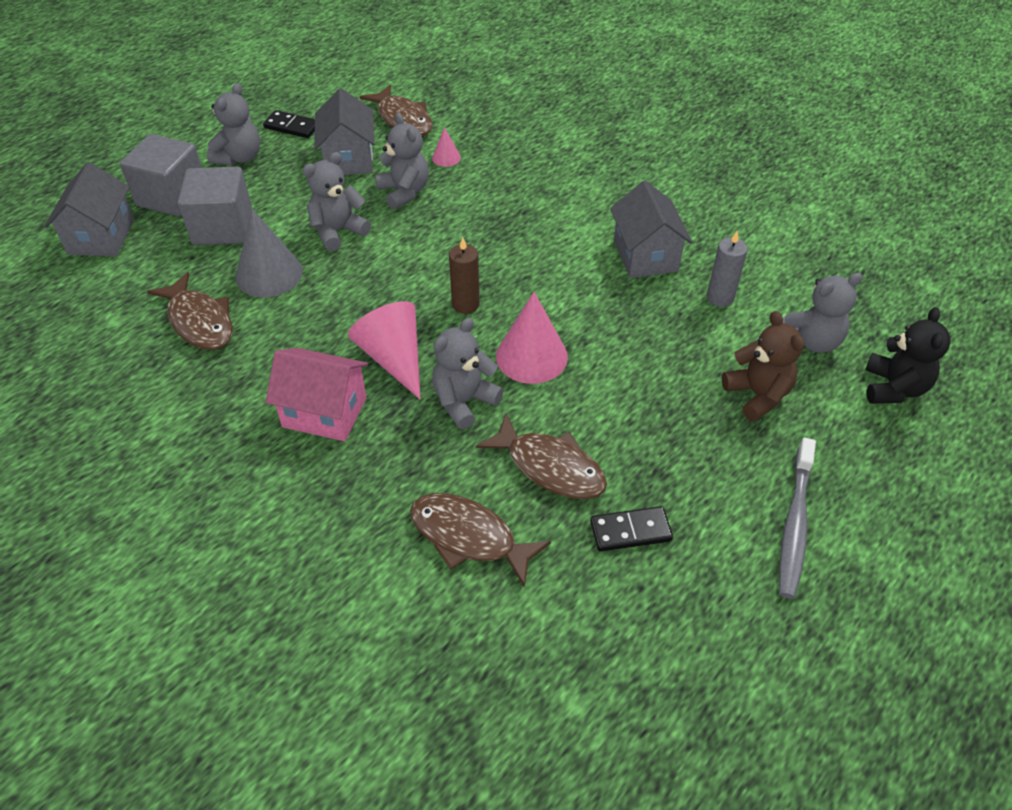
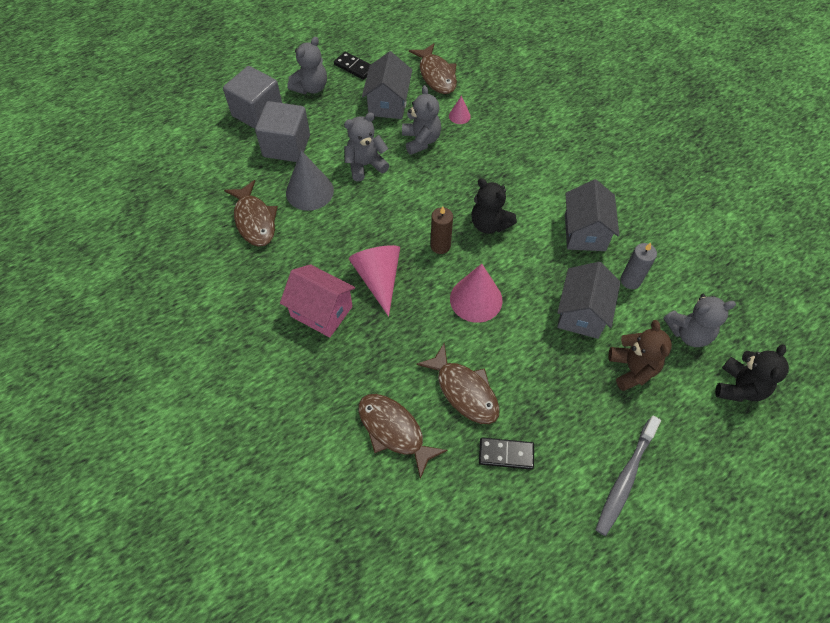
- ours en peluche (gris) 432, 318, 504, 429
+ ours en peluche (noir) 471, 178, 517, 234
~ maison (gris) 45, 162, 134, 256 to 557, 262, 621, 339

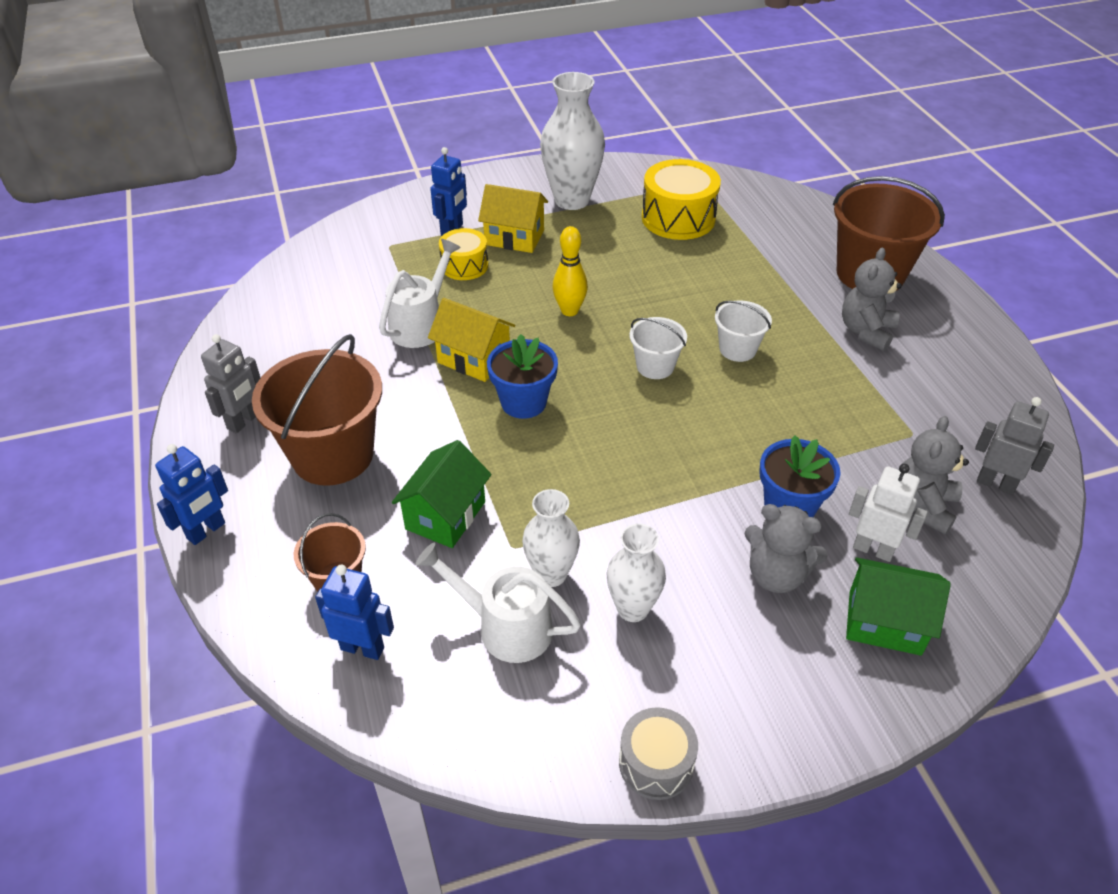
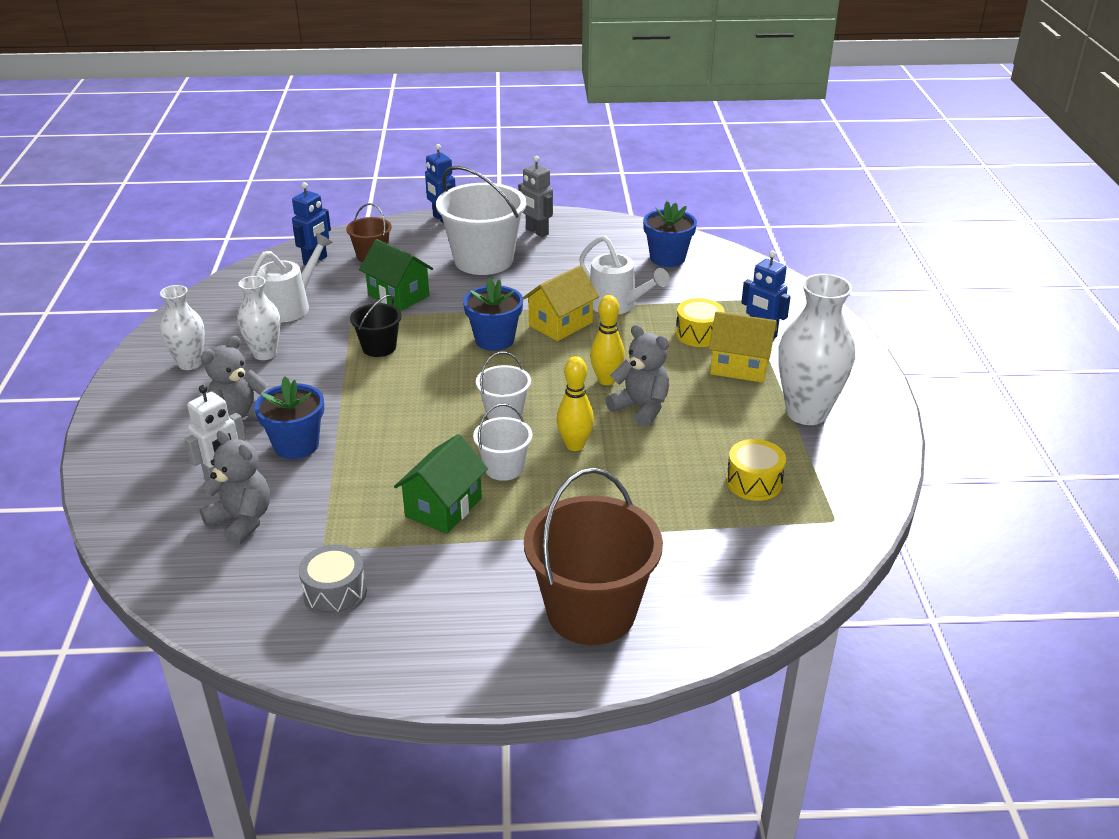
- robot (gris) 975, 397, 1054, 495
+ seau (noir) 350, 295, 402, 357
+ quille (jaune) 557, 356, 594, 451
+ pot de fleurs (bleu) 643, 201, 697, 267
~ vase (blanc) 522, 489, 580, 587 to 160, 285, 205, 370
~ tambour (gris) 619, 707, 698, 800 to 299, 545, 367, 616
~ ours en peluche (gris) 842, 248, 902, 351 to 605, 325, 669, 427
~ maison (vert) 846, 558, 951, 656 to 394, 434, 488, 534
~ seau (marron) 252, 334, 382, 486 to seau (blanc) 436, 166, 527, 275
~ maison (jaune) 478, 184, 548, 253 = 709, 312, 777, 383 75 degrees clockwise
~ tambour (jaune) 642, 159, 721, 240 = 726, 439, 786, 501 x0.61

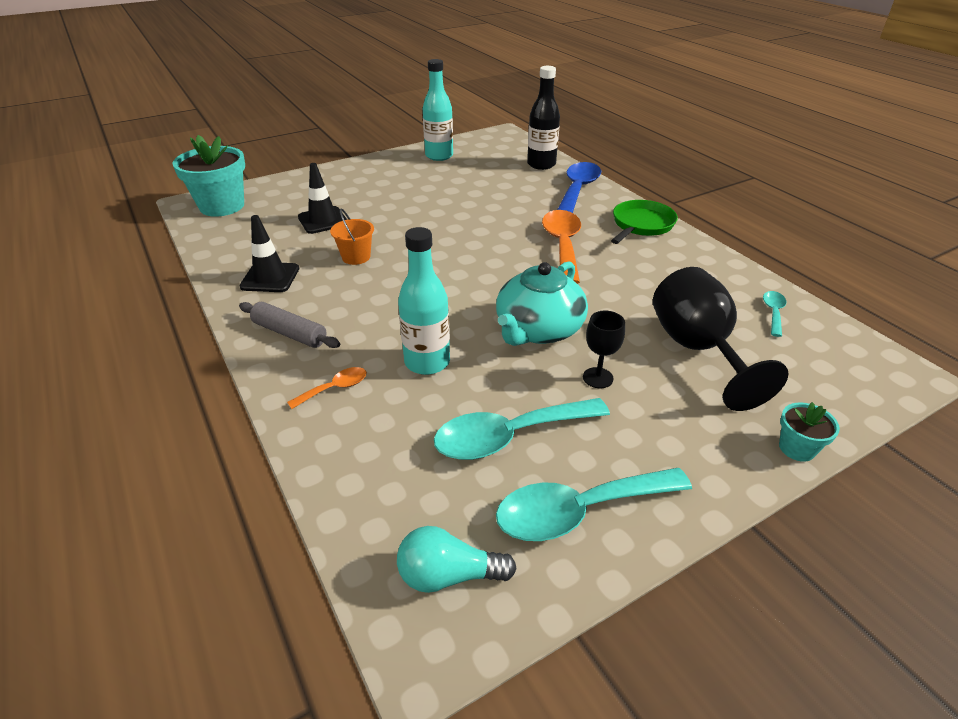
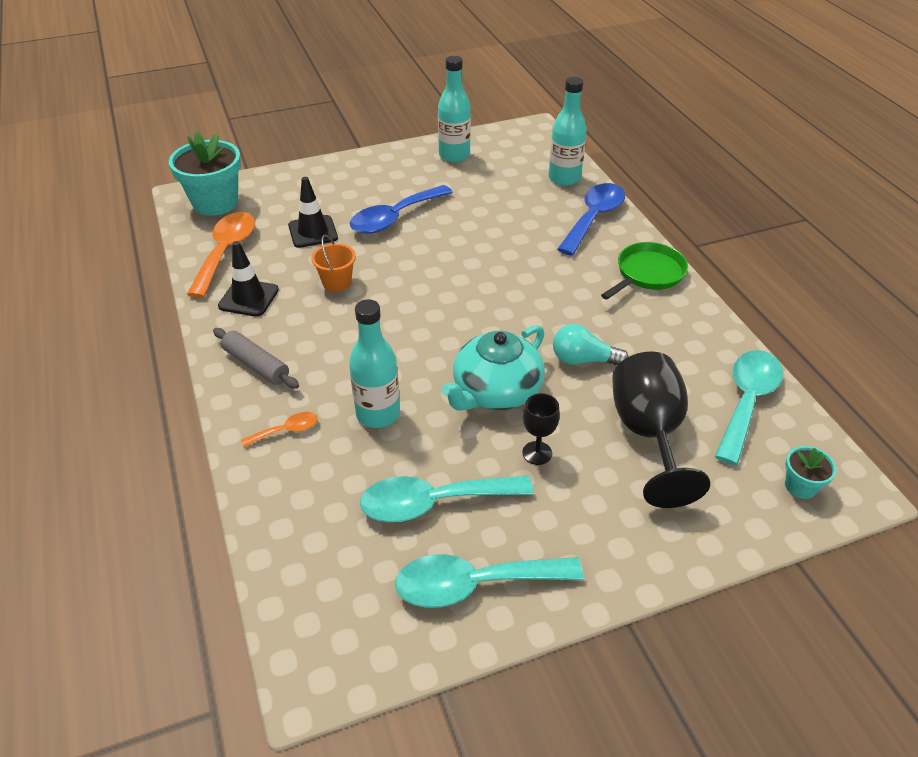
+ cuillère (bleu) 350, 185, 453, 234
~ ampoule (turquoise) 397, 526, 517, 593 to 553, 324, 629, 365
~ cuillère (orange) 542, 210, 581, 284 to 187, 212, 255, 298
~ pot de fleurs (turquoise) 779, 402, 840, 462 to 785, 446, 837, 499
~ bouteille (noir) 527, 66, 560, 170 to bouteille (turquoise) 549, 77, 587, 186
~ cuillère (turquoise) 763, 291, 786, 337 = 715, 350, 783, 465 x2.06

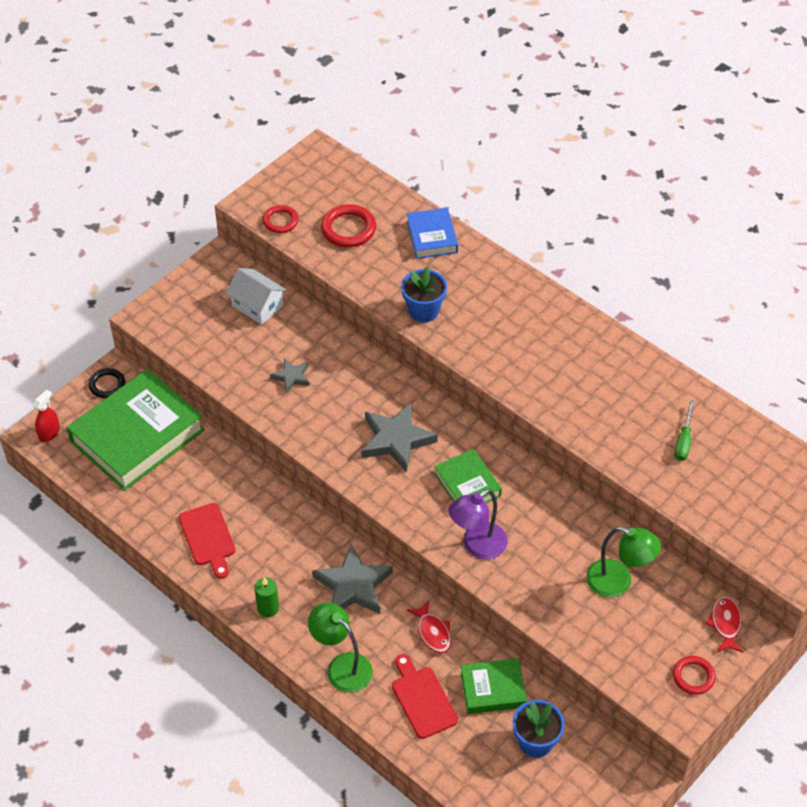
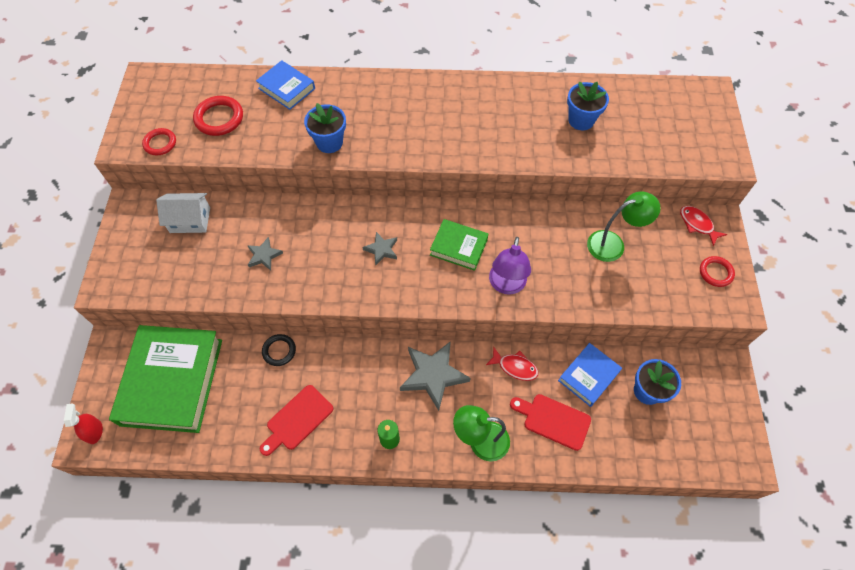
~ anneau (noir) 89, 368, 125, 398 to 262, 334, 296, 366
~ tournevis (vert) 675, 400, 694, 461 to pot de fleurs (bleu) 567, 82, 609, 130
~ livre (vert) 461, 658, 527, 714 to livre (bleu) 558, 343, 622, 407
~ planche à découper (rouge) 179, 503, 236, 579 = 260, 385, 333, 456 105 degrees clockwise
~ étoile (gris) 361, 403, 438, 472 = 363, 232, 397, 265 x0.53

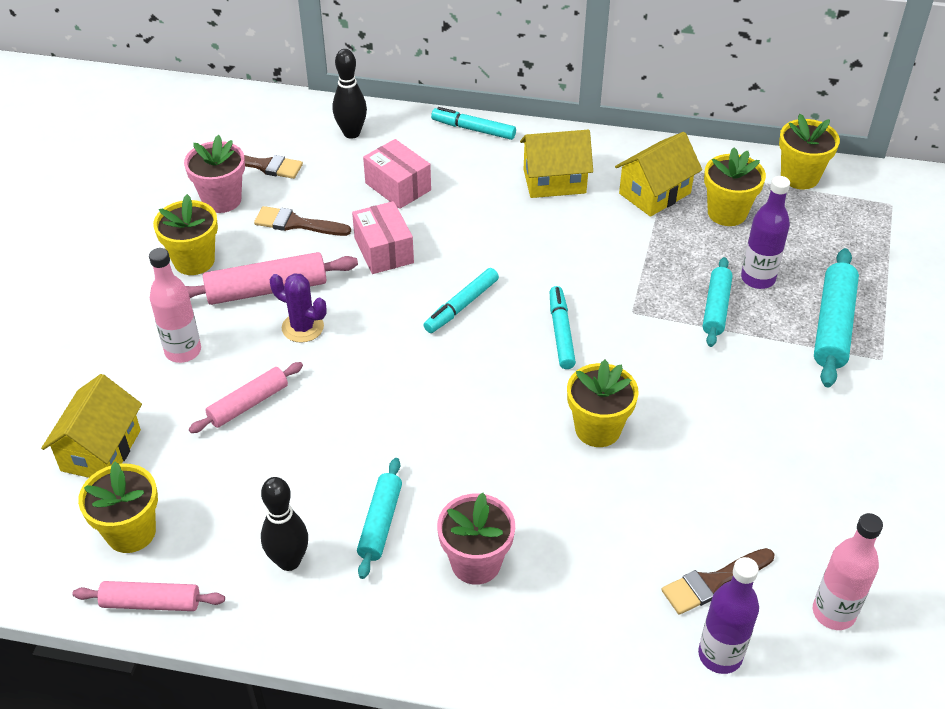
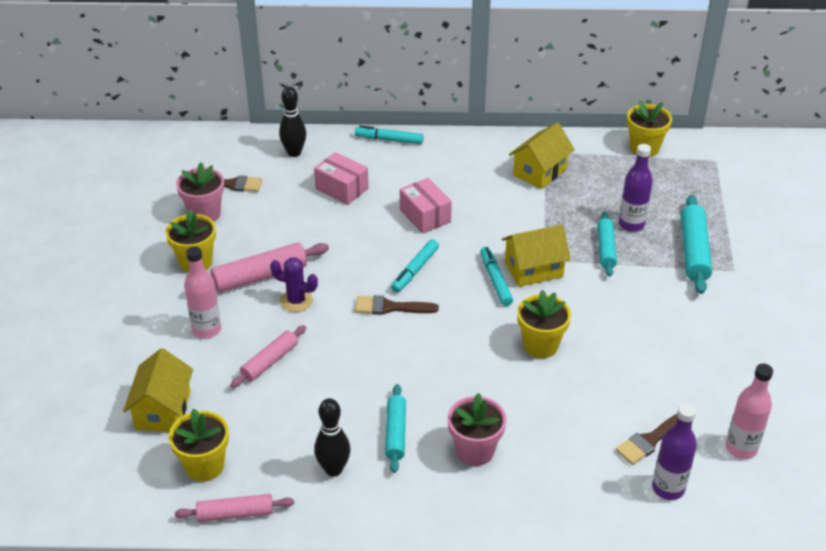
- pot de fleurs (jaune) 704, 147, 766, 226
~ pinceau (marron) 254, 206, 351, 236 to 355, 295, 439, 315
~ boîte (rose) 352, 201, 414, 274 to 400, 178, 452, 234
~ maison (jaune) 520, 129, 593, 198 to 502, 224, 571, 287

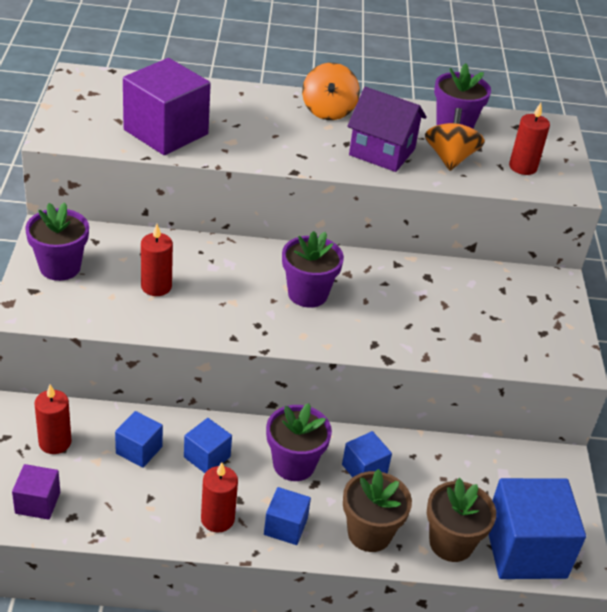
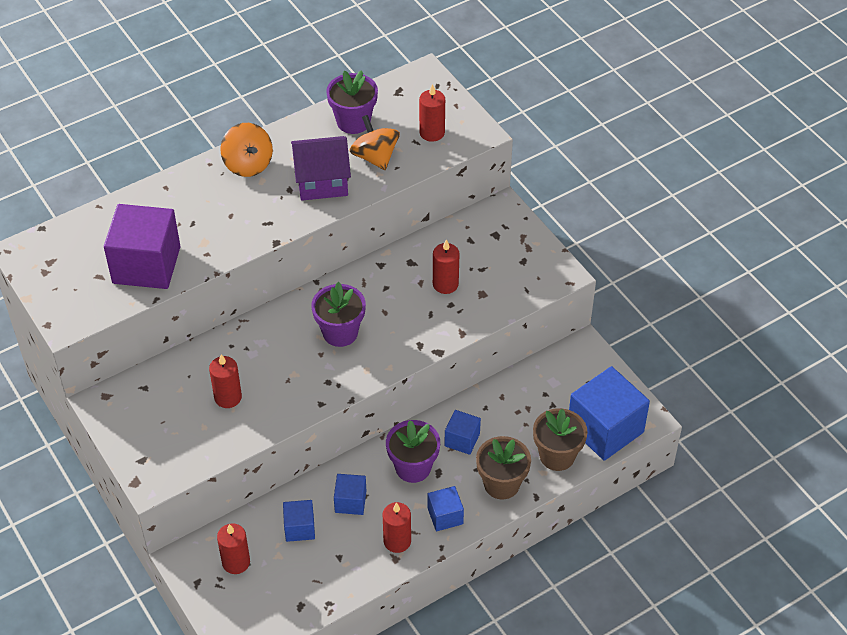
- cube (violet) 12, 464, 60, 520
- pot de fleurs (violet) 25, 202, 89, 281
+ bougie (rouge) 433, 239, 460, 294

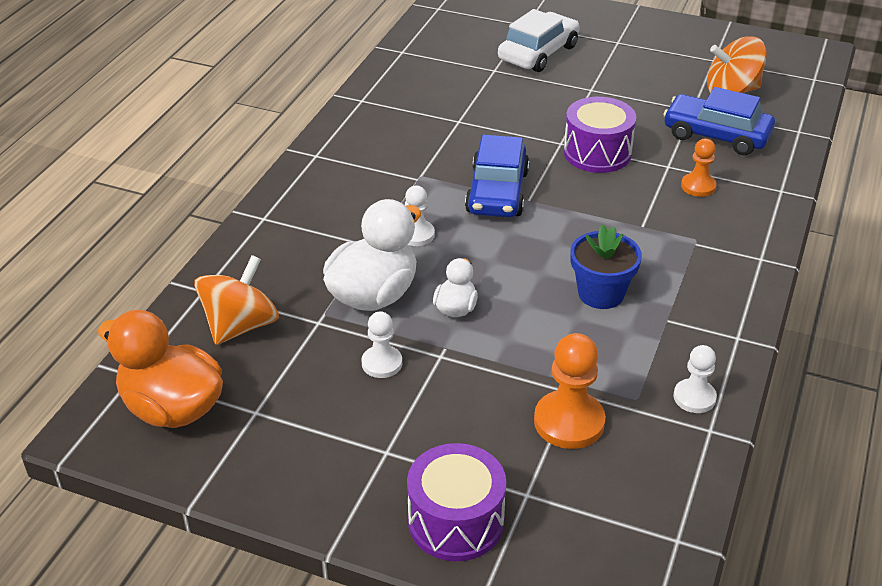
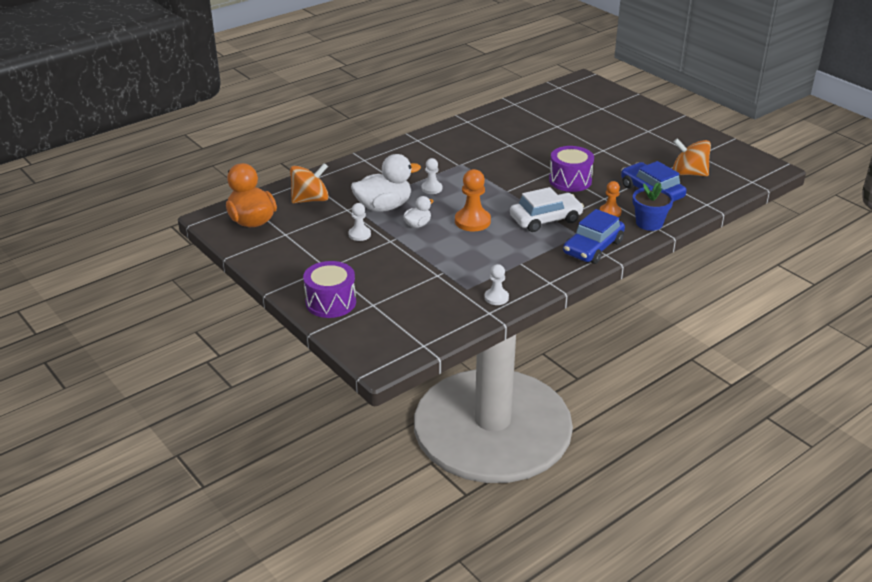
~ voiture (bleu) 465, 135, 530, 217 to 563, 209, 625, 264
~ voiture (blanc) 498, 9, 580, 72 to 510, 187, 584, 232
~ pion (orange) 534, 333, 606, 449 to 455, 169, 491, 231
~ pot de fleurs (bleu) 570, 224, 642, 309 to 633, 183, 674, 231

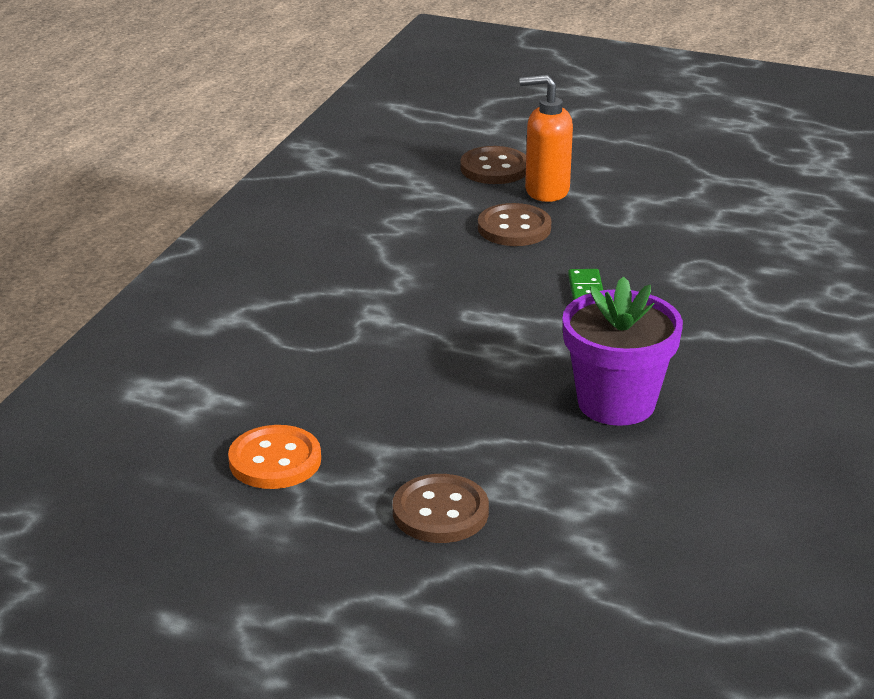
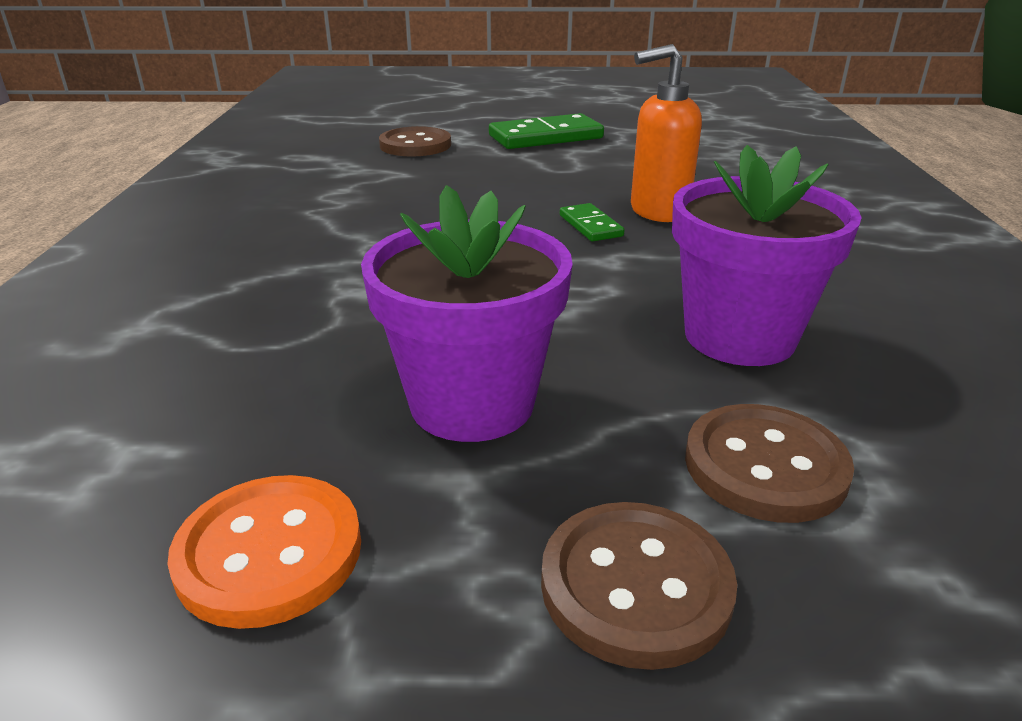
+ pot de fleurs (violet) 361, 185, 573, 442
+ domino (vert) 489, 113, 604, 149
~ bouton (marron) 478, 203, 551, 246 to 685, 404, 854, 523
~ distributeur de savon (orange) 519, 75, 573, 202 to 631, 44, 702, 222

